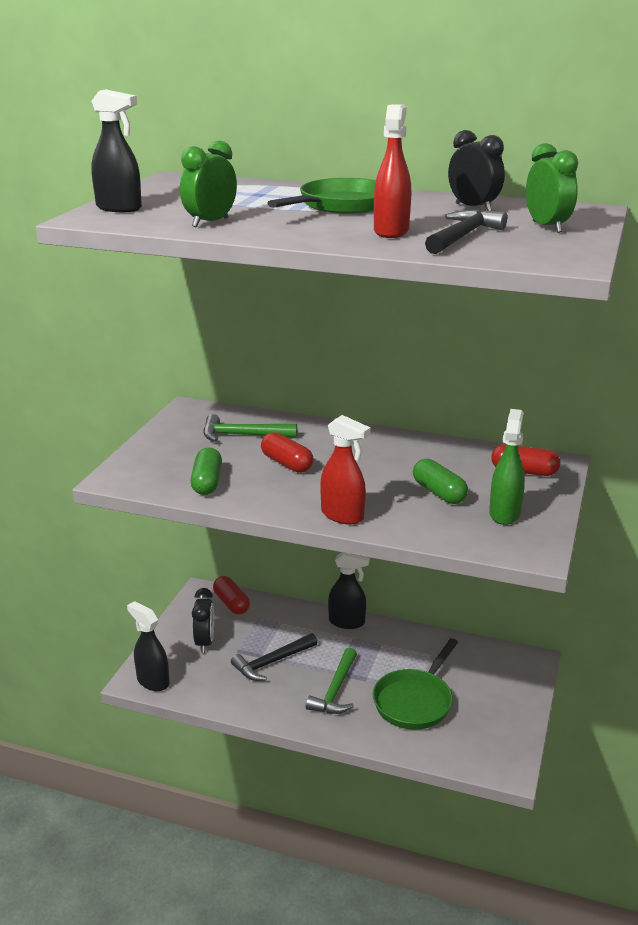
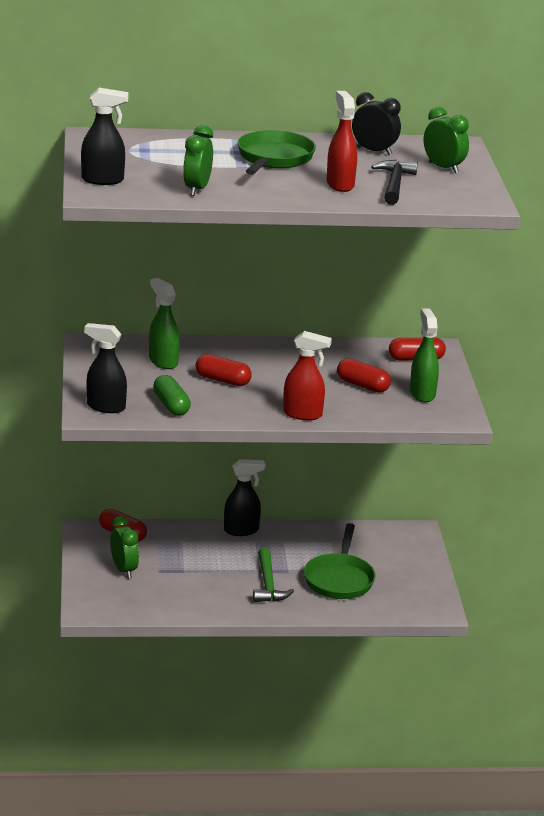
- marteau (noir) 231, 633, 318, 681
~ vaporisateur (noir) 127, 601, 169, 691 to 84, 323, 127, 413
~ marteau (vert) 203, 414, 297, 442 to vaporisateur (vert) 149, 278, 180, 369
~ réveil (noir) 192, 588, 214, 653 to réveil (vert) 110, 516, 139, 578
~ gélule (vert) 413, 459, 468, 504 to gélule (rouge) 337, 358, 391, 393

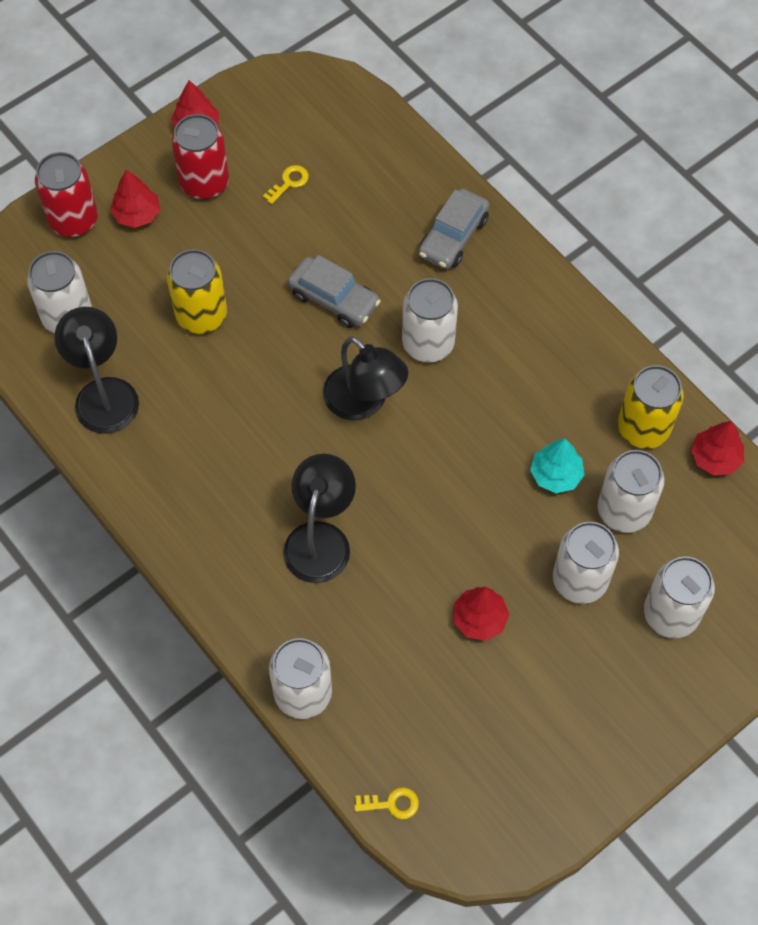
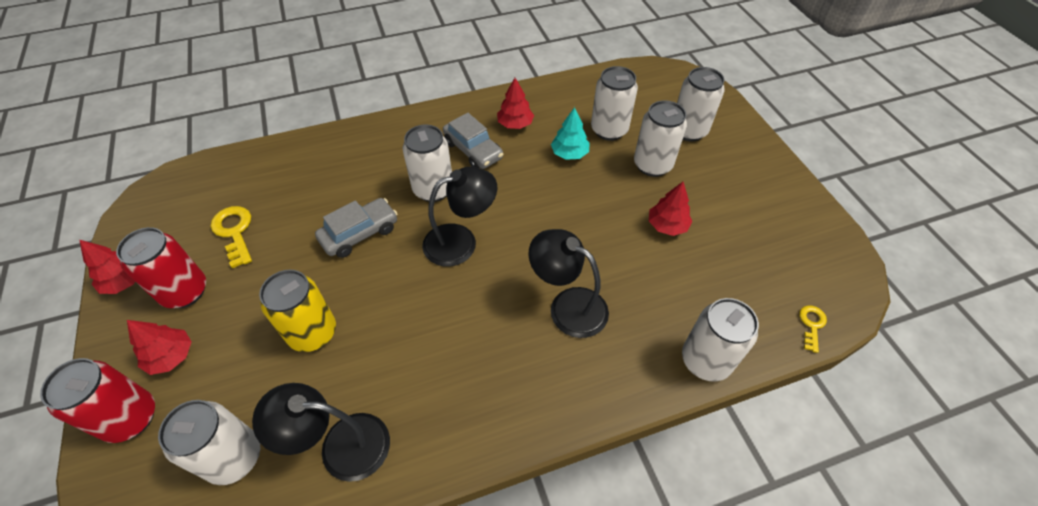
- canette (jaune) 618, 365, 684, 449
~ voiture (gris) 419, 189, 490, 269 to 443, 113, 503, 169
~ arbre (rouge) 691, 421, 744, 475 to 497, 78, 534, 129
~ clé (jaune) 263, 165, 309, 204 = 211, 206, 252, 268 x1.67

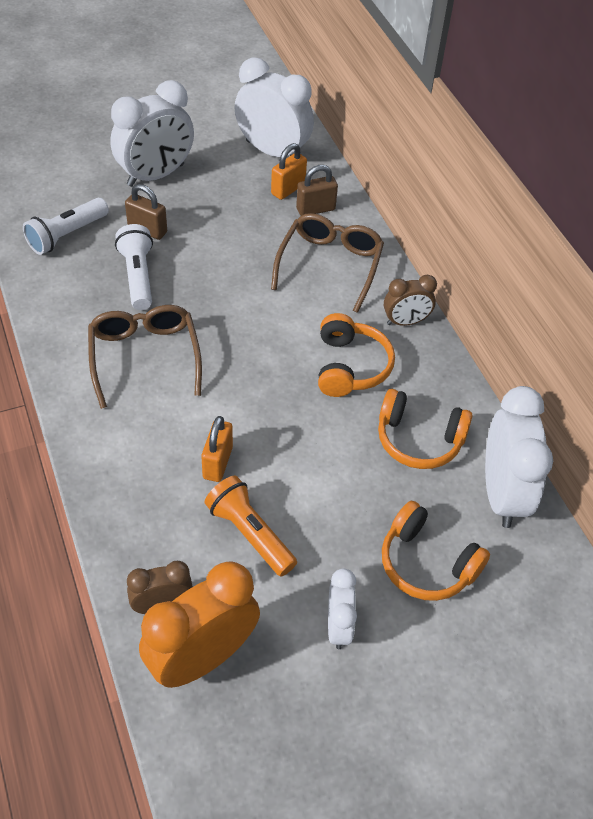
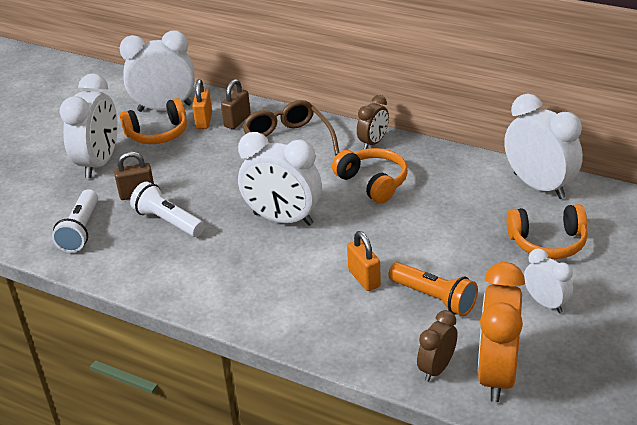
- lunettes (marron) 88, 305, 202, 409
+ réveil (blanc) 238, 132, 322, 226
~ casque audio (orange) 378, 389, 473, 469 to 120, 98, 187, 144
~ lampe de poche (orange) 205, 476, 297, 577 = 388, 262, 478, 316 150 degrees counterclockwise

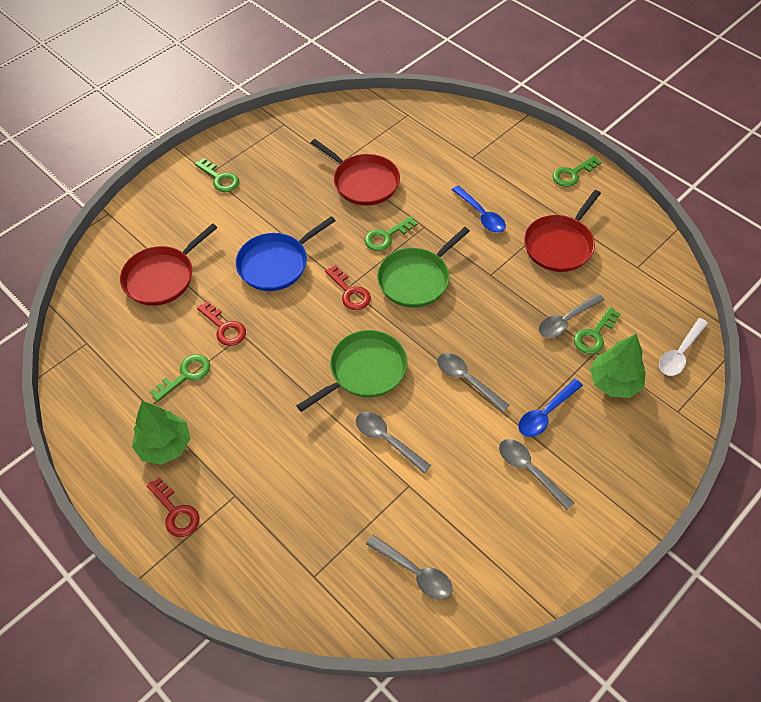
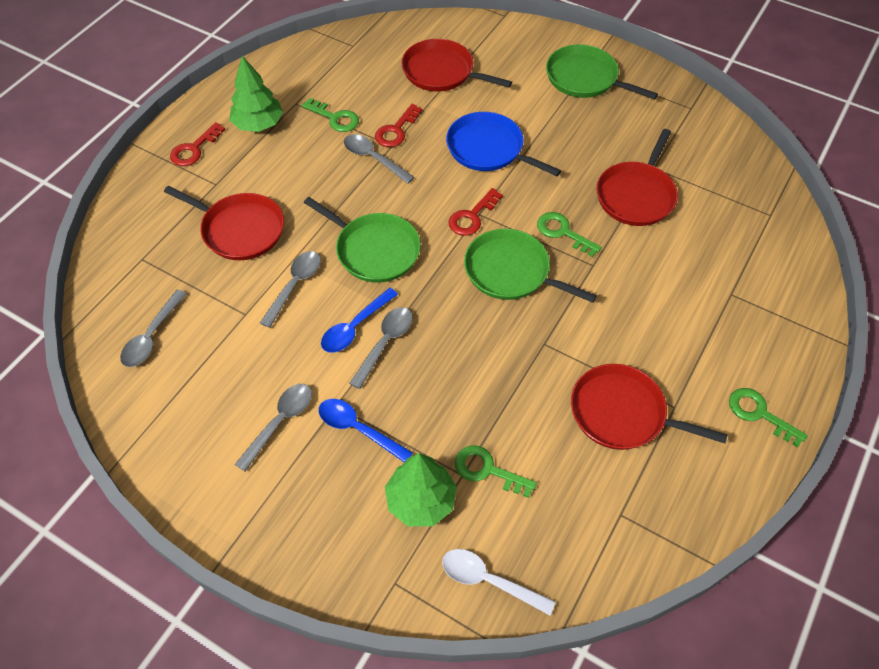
+ poêle (rouge) 164, 186, 284, 260
~ cuillère (bleu) 452, 186, 506, 233 to 321, 288, 398, 353
~ cuillère (gris) 539, 294, 604, 338 to 344, 134, 415, 184
~ clé (vert) 195, 158, 239, 192 to poêle (vert) 546, 44, 658, 100

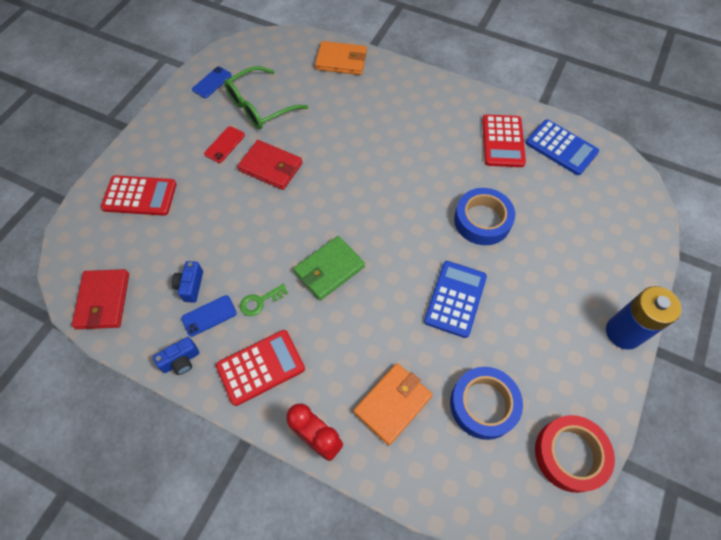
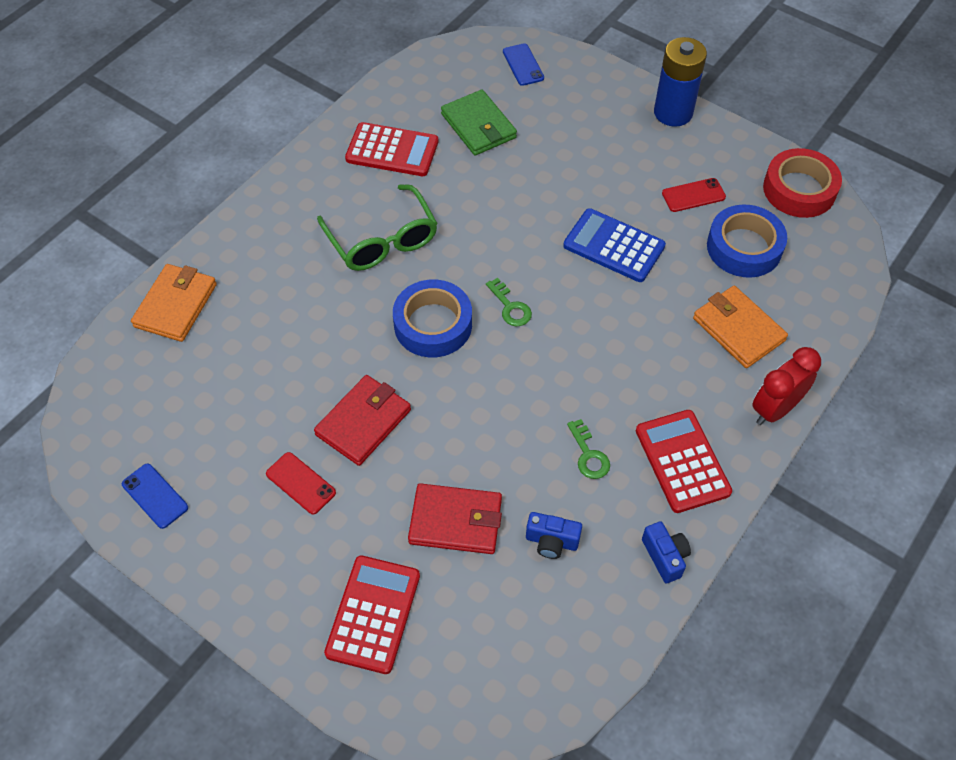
- calculatrice (bleu) 526, 119, 599, 175
+ clé (vert) 486, 278, 532, 326
+ téléphone (rouge) 662, 178, 726, 212
~ portefeuille (rouge) 72, 269, 129, 329 to 408, 483, 502, 554
~ téléphone (bleu) 181, 295, 237, 337 to 503, 43, 544, 86
~ lunettes (vert) 224, 66, 308, 129 to 317, 184, 438, 271
~ portefeuille (vert) 293, 236, 365, 301 to 441, 90, 517, 156
~ ruban adhésif (bleu) 454, 188, 515, 245 to 393, 280, 472, 357

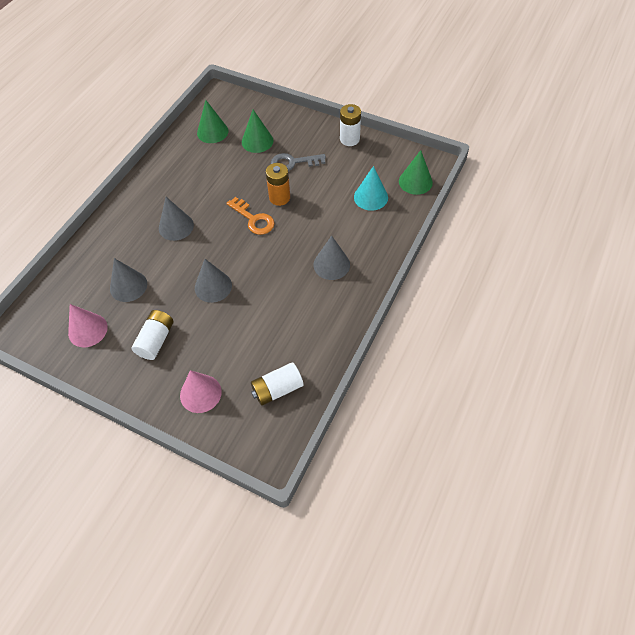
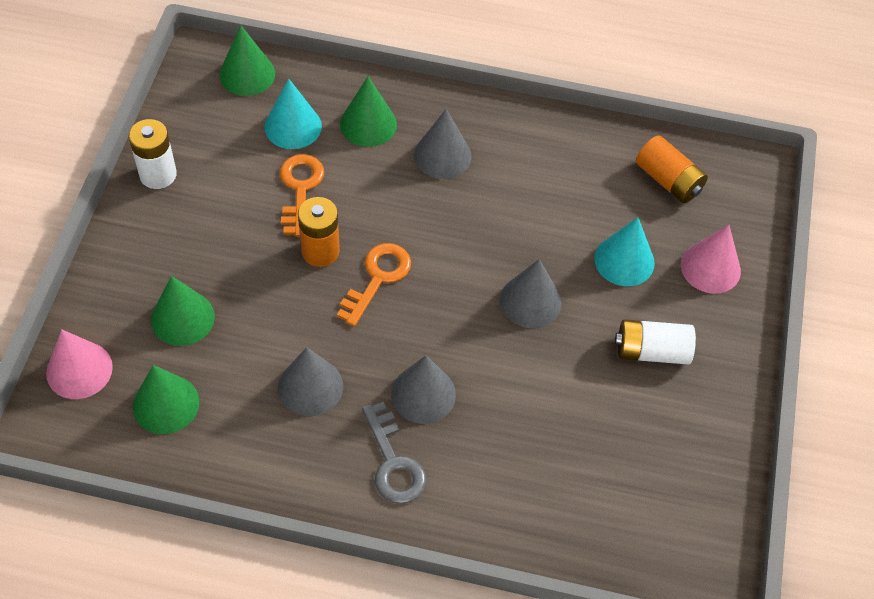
+ clé (orange) 280, 154, 324, 237
+ cône (vert) 340, 77, 397, 147
+ cône (turquoise) 594, 217, 655, 286
~ cône (rose) 68, 304, 108, 347 to 46, 329, 113, 399
~ cône (gris) 110, 258, 147, 302 to 278, 347, 343, 416
~ clé (gris) 271, 153, 326, 171 to 362, 402, 426, 504
~ pile (blanc) 251, 362, 304, 406 to pile (orange) 636, 135, 708, 203

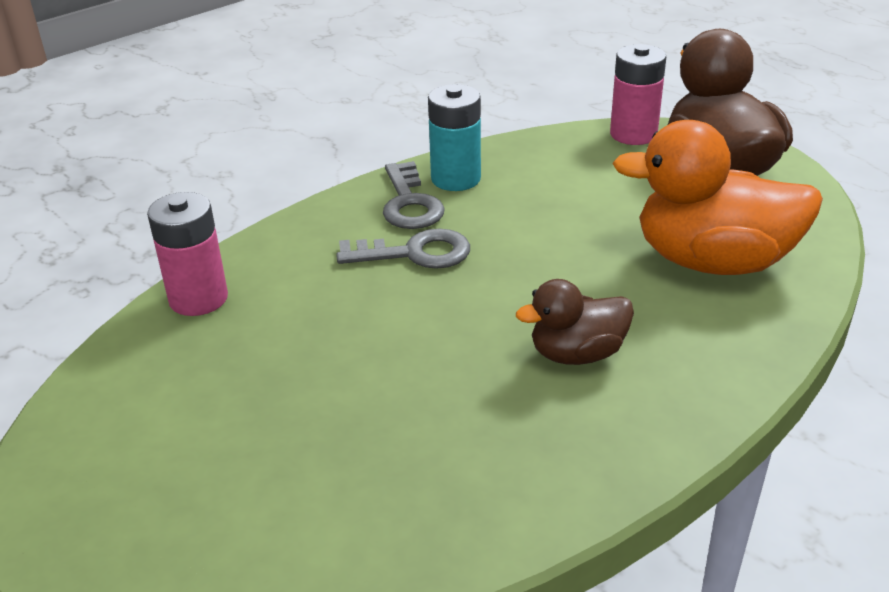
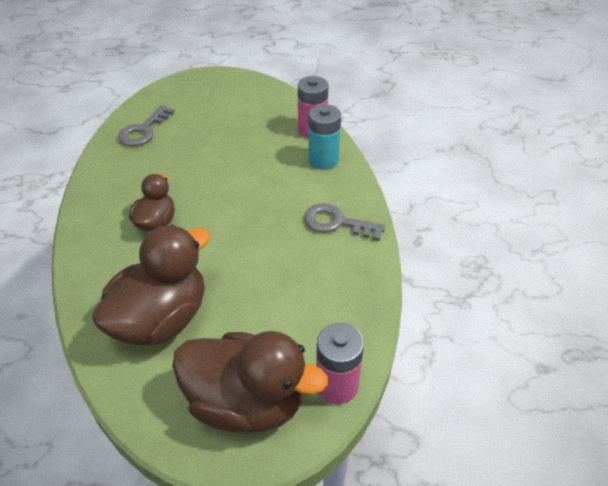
~ clé (gris) 336, 229, 470, 269 to 118, 105, 175, 146
~ pile (turquoise) 428, 84, 481, 191 to 308, 104, 341, 170
~ canard (orange) 612, 120, 823, 275 to canard (marron) 92, 225, 210, 346

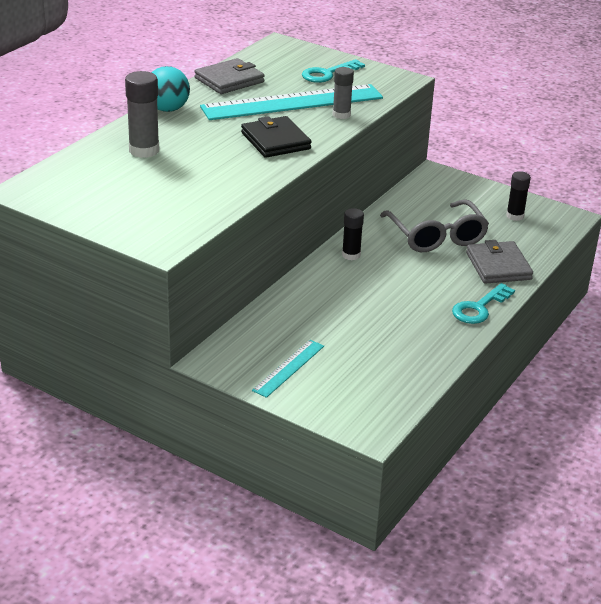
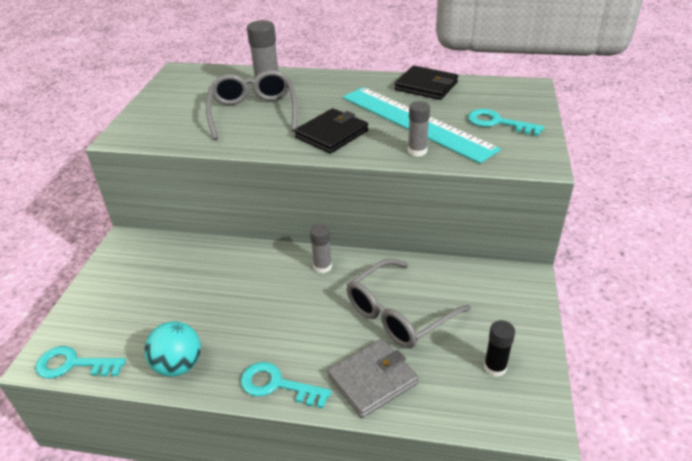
- règle (turquoise) 252, 340, 324, 398
+ clé (turquoise) 35, 346, 126, 378
+ lunettes (gris) 206, 70, 298, 140
~ balle (turquoise) 152, 66, 190, 112 to 144, 321, 201, 377
~ portefeuille (gris) 194, 58, 265, 94 to portefeuille (noir) 395, 66, 458, 100
~ bâton de colle (noir) 342, 208, 364, 260 to bâton de colle (gris) 310, 224, 332, 273

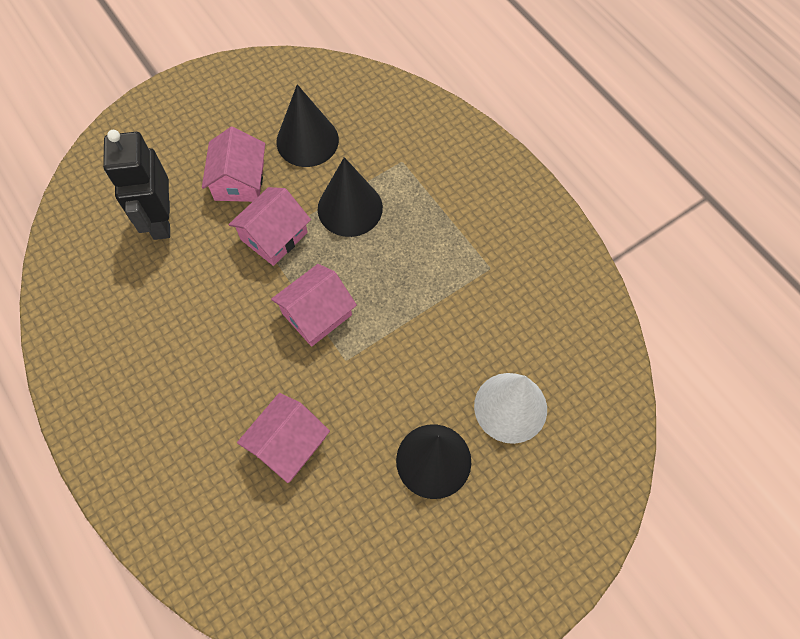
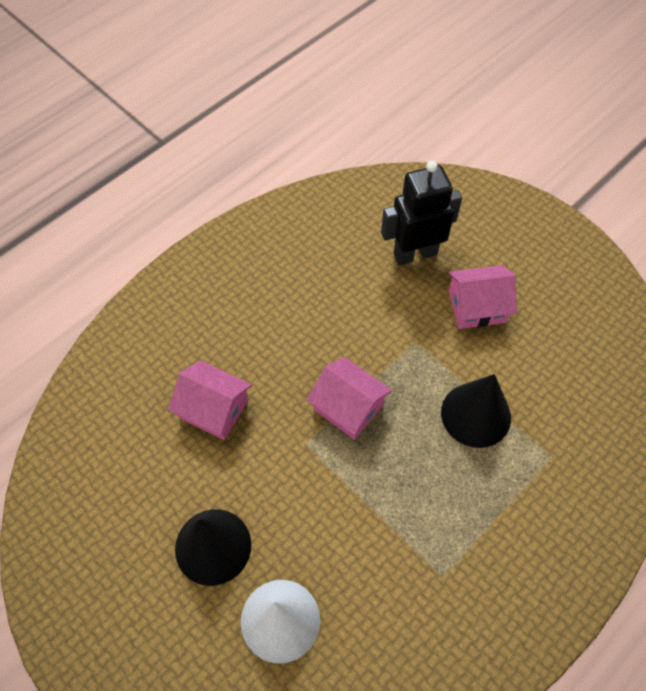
- maison (rose) 228, 187, 311, 266
- cône (noir) 276, 84, 339, 167

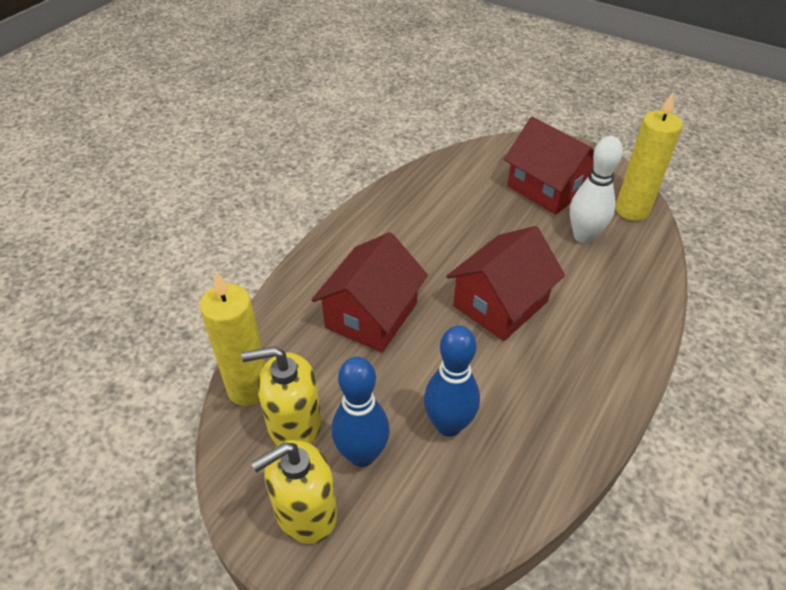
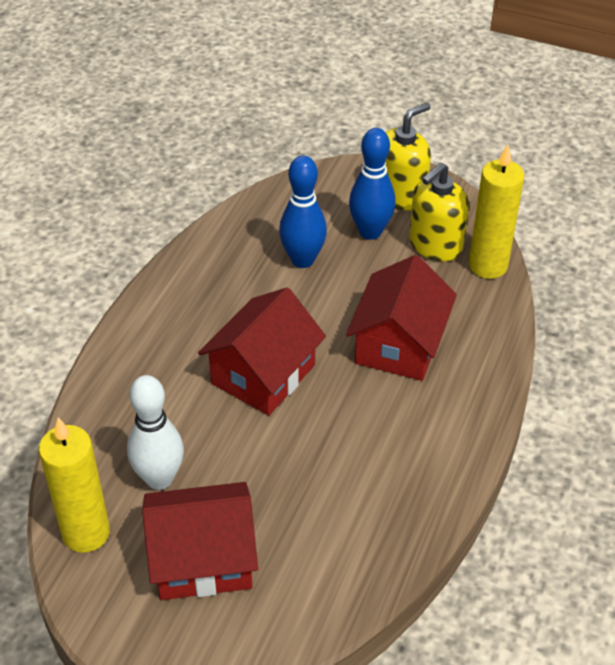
~ distributeur de savon (jaune) 241, 346, 321, 445 = 409, 163, 469, 262 150 degrees clockwise
~ maison (rouge) 504, 117, 594, 215 = 142, 482, 258, 600 45 degrees counterclockwise

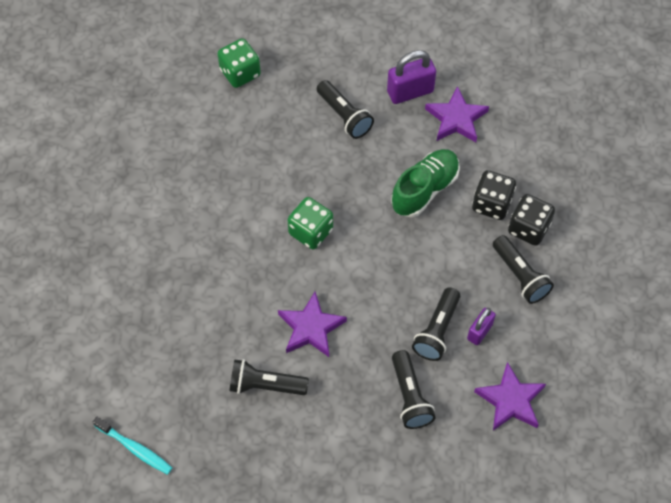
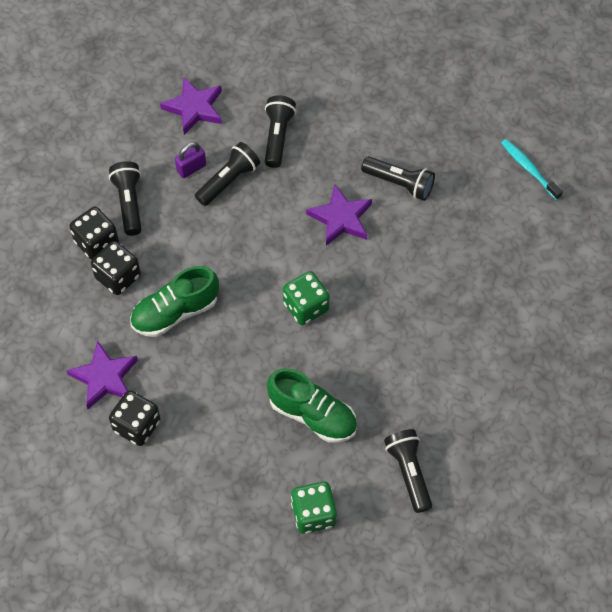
+ chaussure (vert) 267, 368, 357, 443
~ lampe de poche (noir) 317, 80, 374, 139 to 384, 429, 432, 513
~ cadenas (violet) 387, 50, 436, 104 to dé (noir) 109, 390, 161, 446

